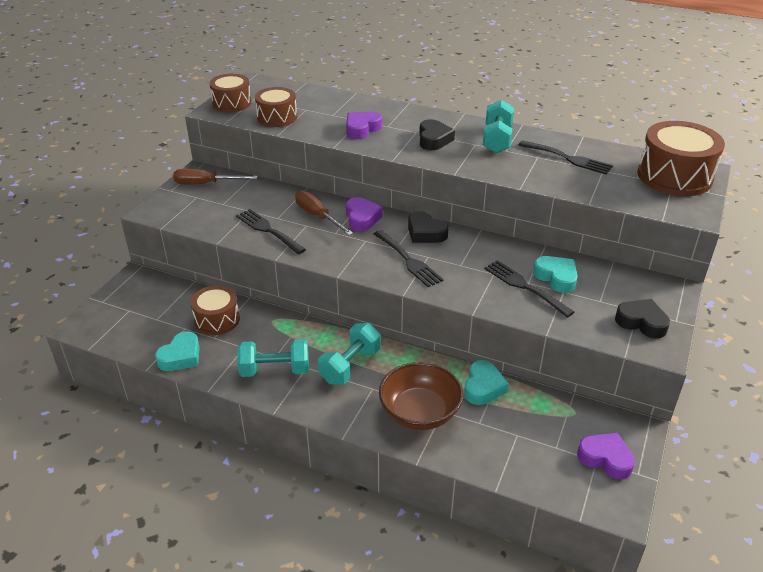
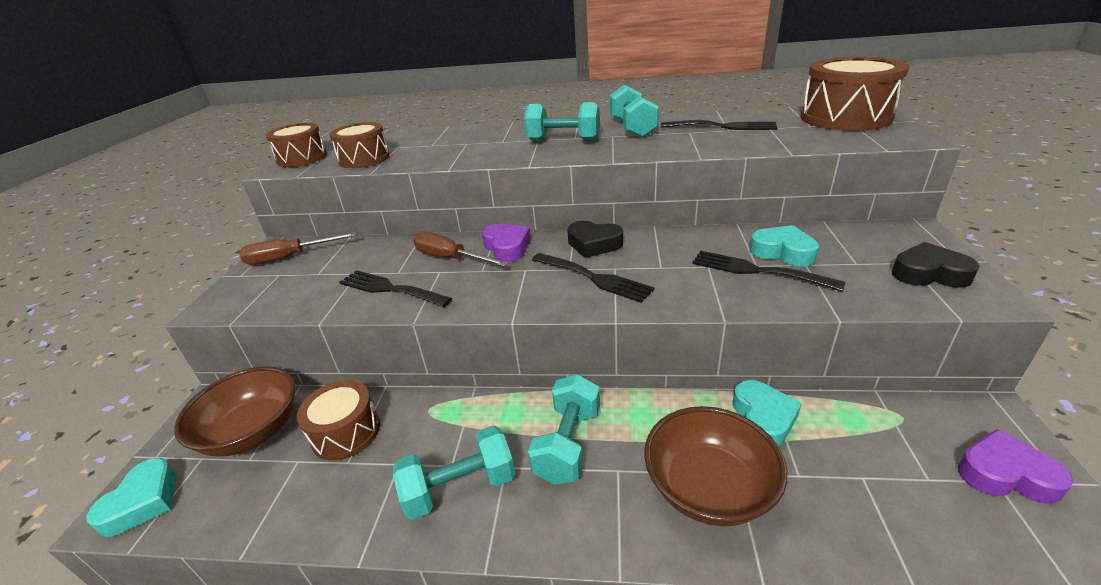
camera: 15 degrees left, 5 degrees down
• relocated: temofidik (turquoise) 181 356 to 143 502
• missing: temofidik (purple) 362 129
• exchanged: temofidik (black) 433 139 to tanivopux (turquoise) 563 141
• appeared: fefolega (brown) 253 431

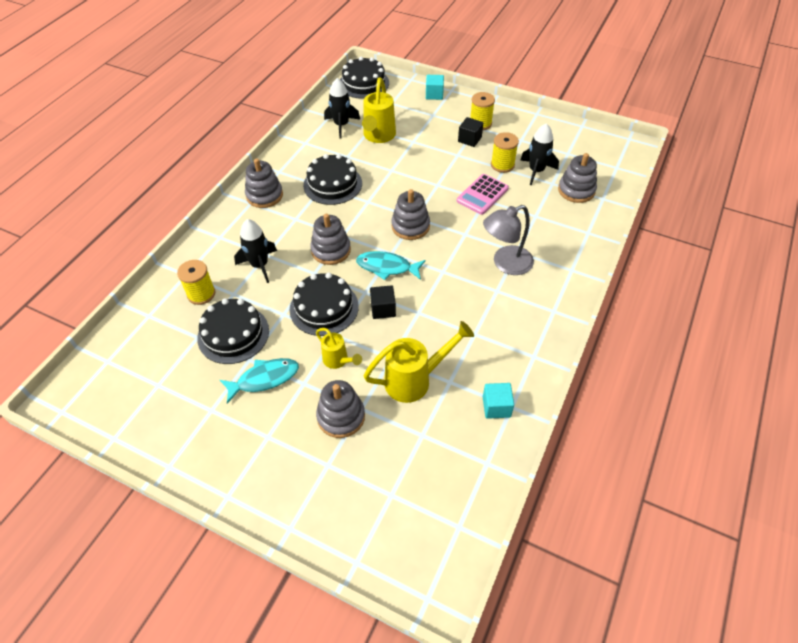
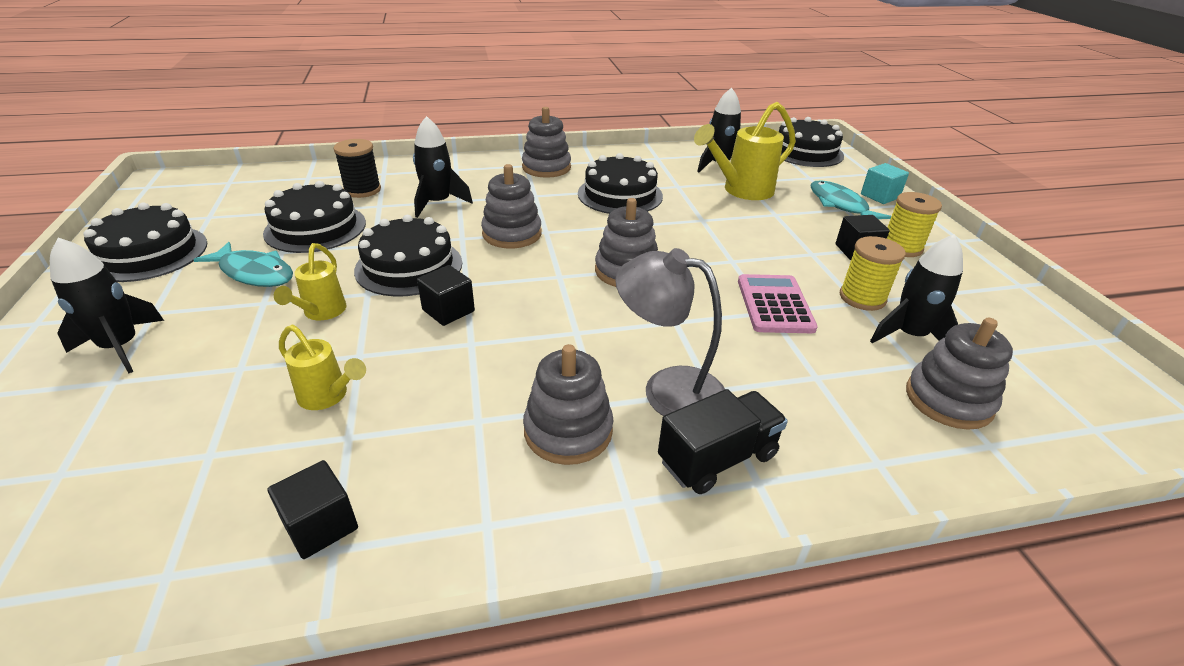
camera: 50 degrees right, 15 degrees down
• colour: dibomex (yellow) 201 294 to dibomex (black) 362 190
• relocated: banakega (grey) 341 416 to 568 431
• relocated: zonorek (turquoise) 387 267 to 840 205
• size: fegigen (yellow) 415 380 = 328 397 x0.58
• spun: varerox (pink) 482 194 = 775 304 90 degrees clockwise
• colour: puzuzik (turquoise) 496 407 to puzuzik (black) 320 525
• appeared: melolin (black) 121 347
• appeared: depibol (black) 149 253
• appeared: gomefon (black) 717 458

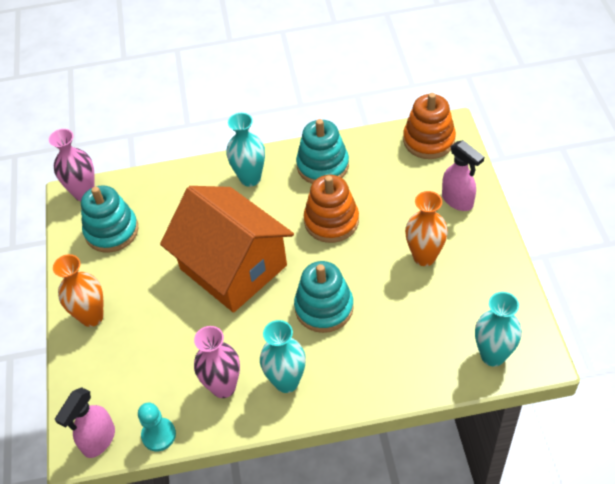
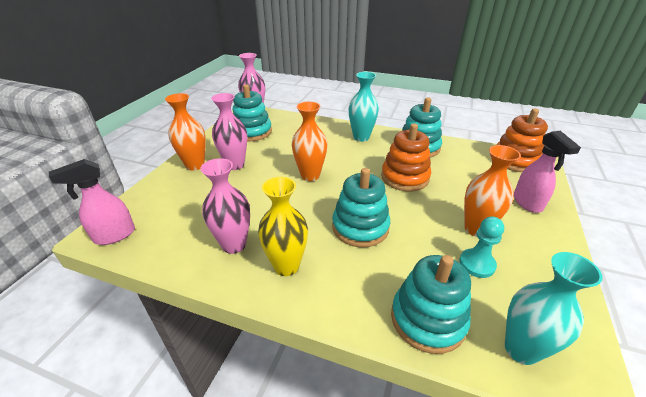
camera: 25 degrees right, 15 degrees down
• relocated: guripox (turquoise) 158 435 to 477 264
• exchanged: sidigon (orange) 233 267 to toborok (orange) 310 175
• colour: toborok (turquoise) 286 382 to toborok (yellow) 286 266
• appeared: toborok (pink) 235 165
• appeared: banakega (turquoise) 427 319

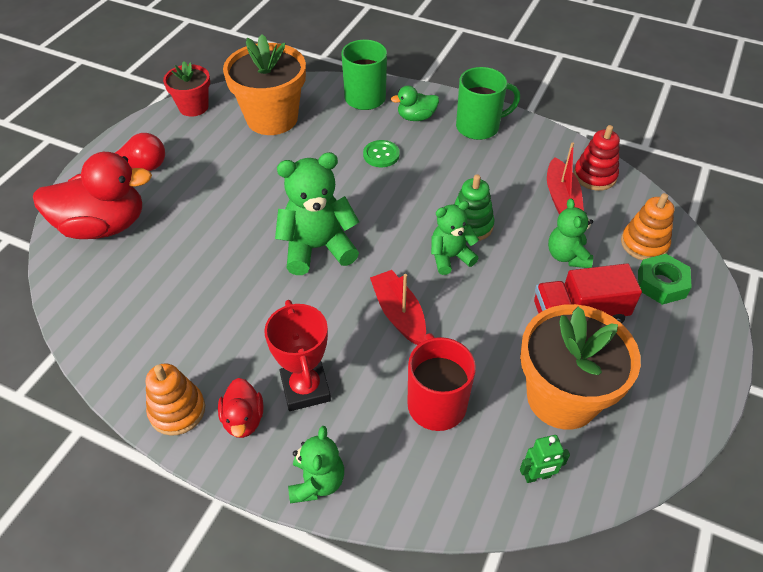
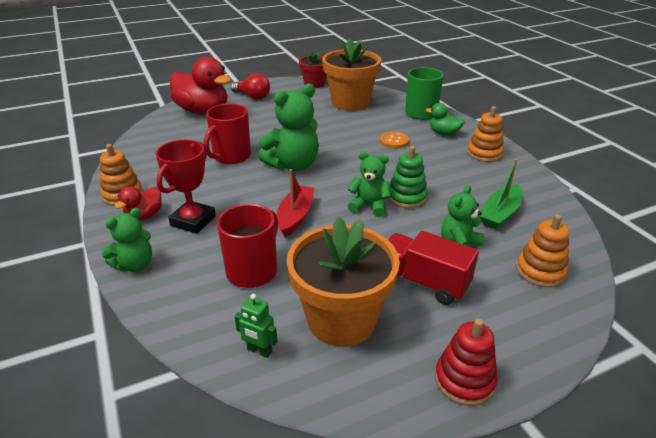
camera: 40 degrees right, 15 degrees down
• spun: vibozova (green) 317 248 = 293 165 120 degrees clockwise
• colour: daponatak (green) 381 155 to daponatak (orange) 394 141
• exchanged: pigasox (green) 479 127 to banakega (orange) 484 153
• colour: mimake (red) 561 198 to mimake (green) 500 214
• relocated: banakega (red) 594 176 to 464 380
• missing: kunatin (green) 661 284
• appeared: pigasox (red) 231 156

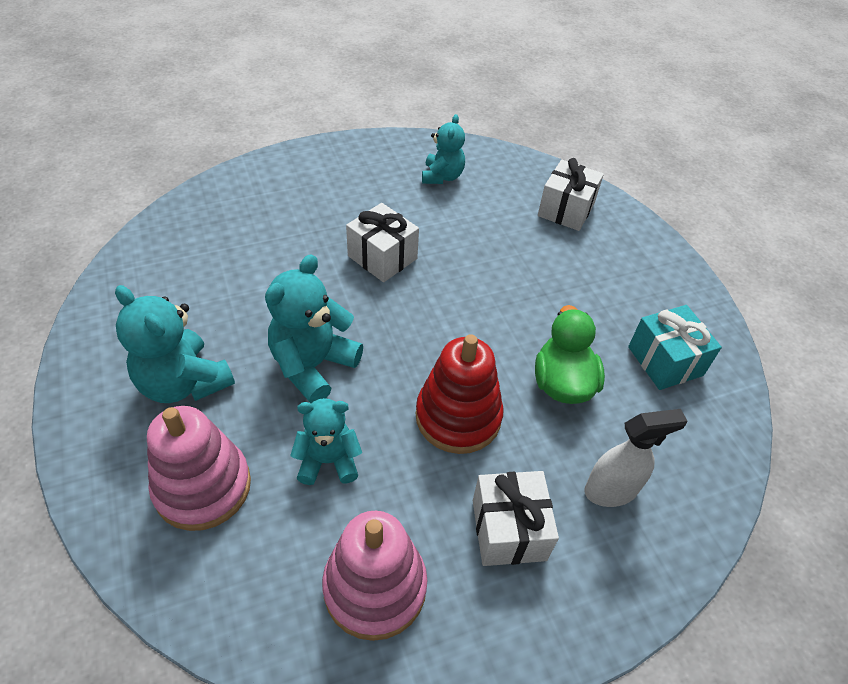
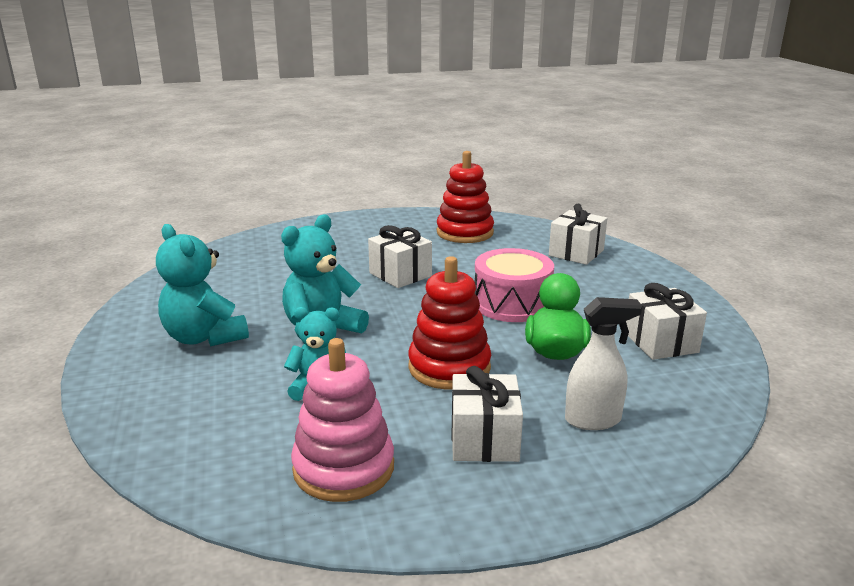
camera: 10 degrees right, 25 degrees down
• missing: banakega (pink) 203 487
• exchanged: vibozova (turquoise) 442 176 to banakega (red) 465 232
• colour: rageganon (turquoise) 665 361 to rageganon (white) 660 342
• appeared: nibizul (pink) 512 303

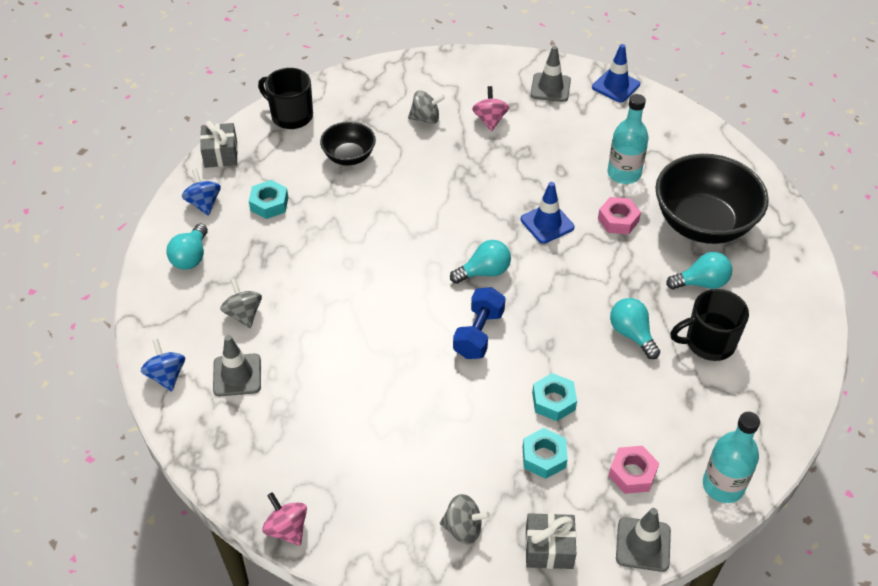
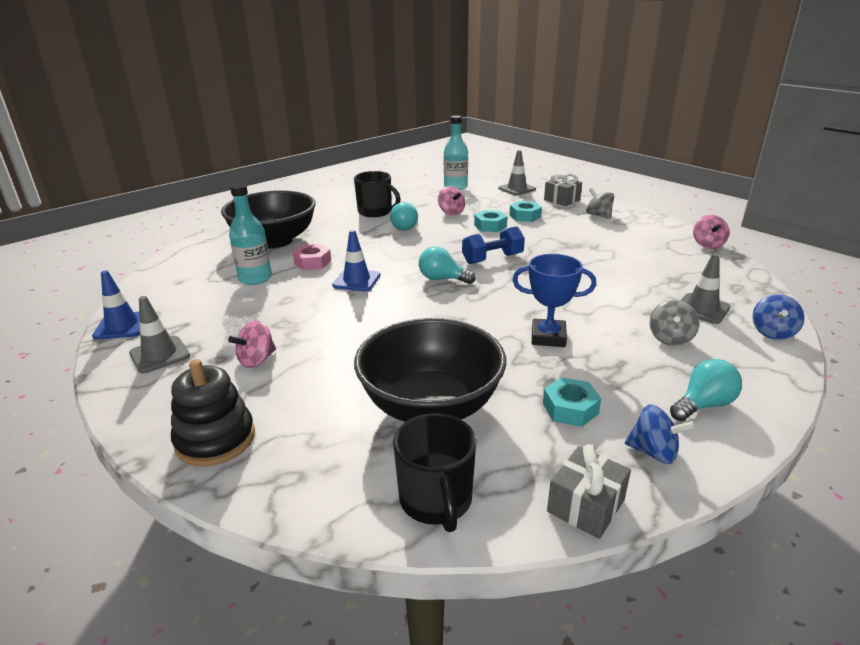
camera: 135 degrees left, 20 degrees down
• spun: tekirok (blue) 204 203 = 654 452 90 degrees counterclockwise
• size: fefolega (black) 349 156 = 431 406 x1.88
• missing: tekirok (grey) 426 118
• missing: kunatin (pink) 632 473
• missing: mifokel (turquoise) 701 283
• appeared: banakega (black) 215 439
• appeared: tekirok (pink) 451 212
• appeared: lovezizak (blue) 548 337

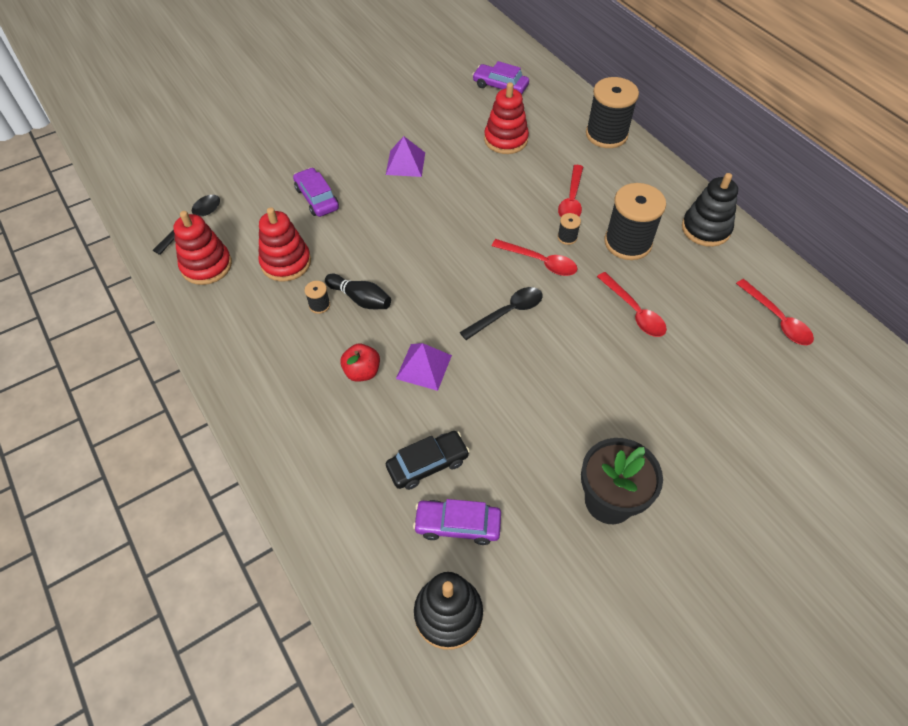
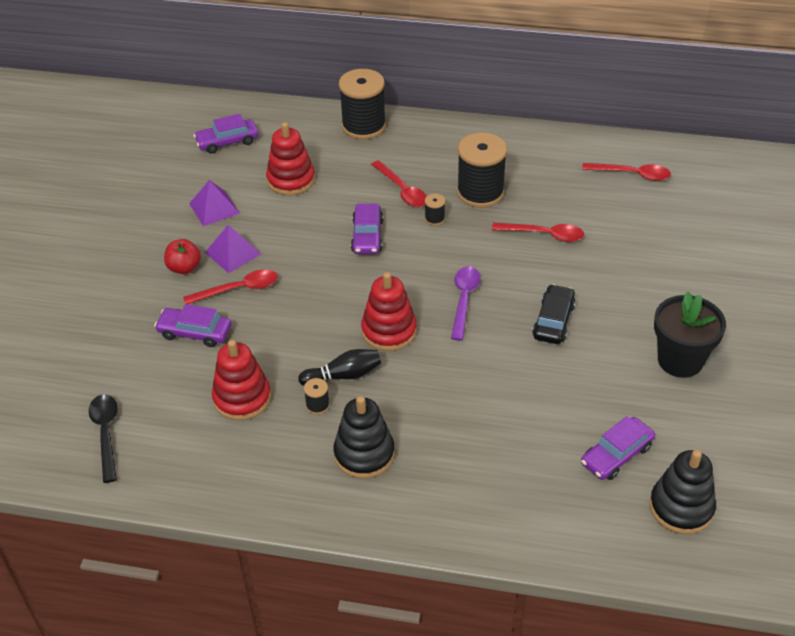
camera: 45 degrees left, 10 degrees down
• relocated: banakega (red) 206 266 to 389 331
• relocated: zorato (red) 362 372 to 184 268
• relocated: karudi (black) 427 464 to 553 321
• relocated: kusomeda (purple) 424 367 to 214 208
• colour: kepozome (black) 507 312 to kepozome (purple) 464 300
• relocated: kepozome (red) 540 262 to 239 289
• relocated: banakega (black) 705 229 to 364 454
• appeared: karudi (purple) 367 236

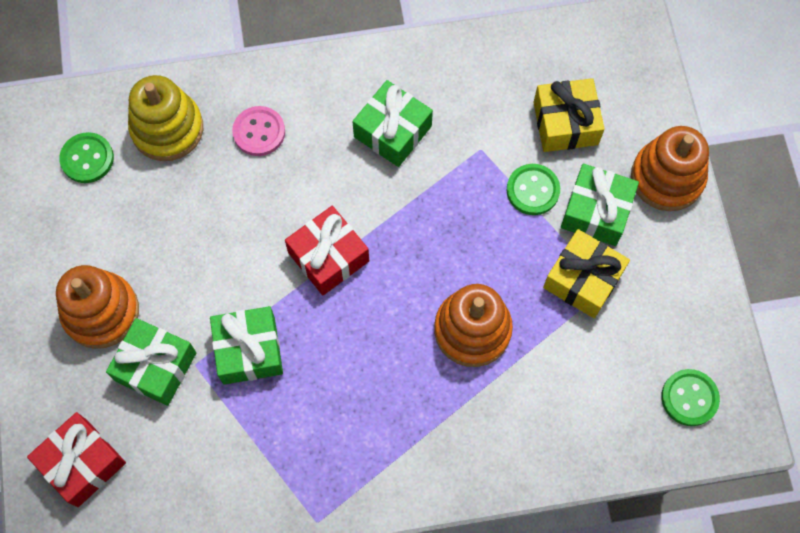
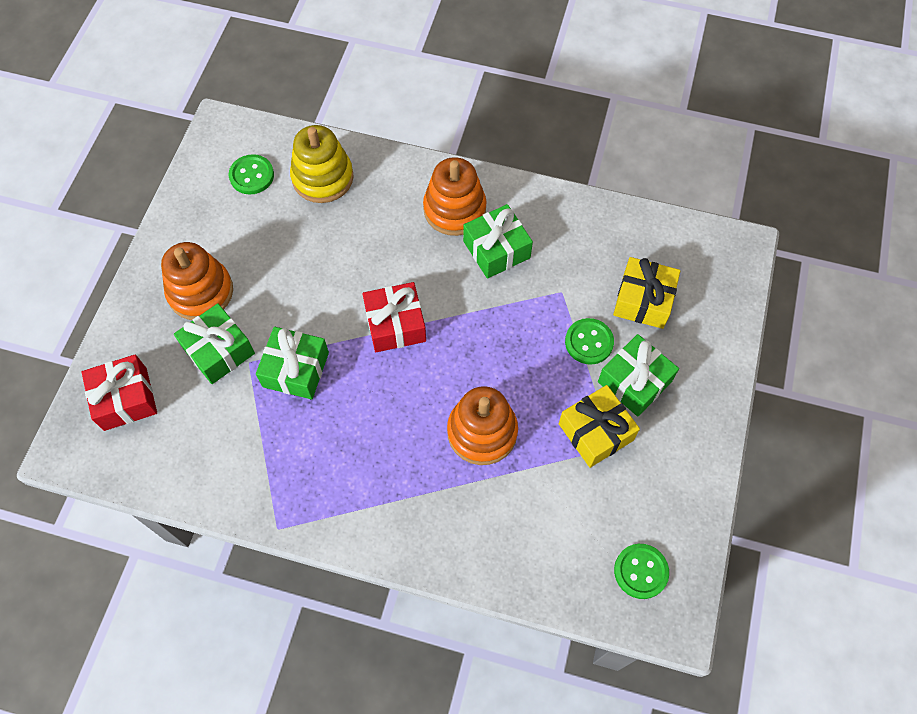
camera: 25 degrees right, 5 degrees down
• missing: daponatak (pink) 259 132
• relocated: banakega (orange) 667 178 to 454 209

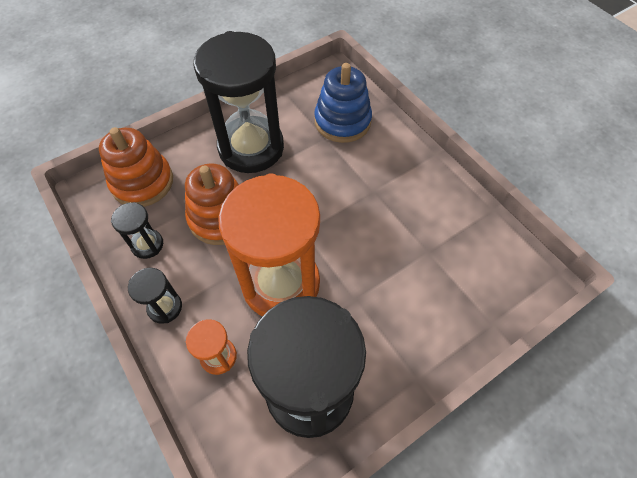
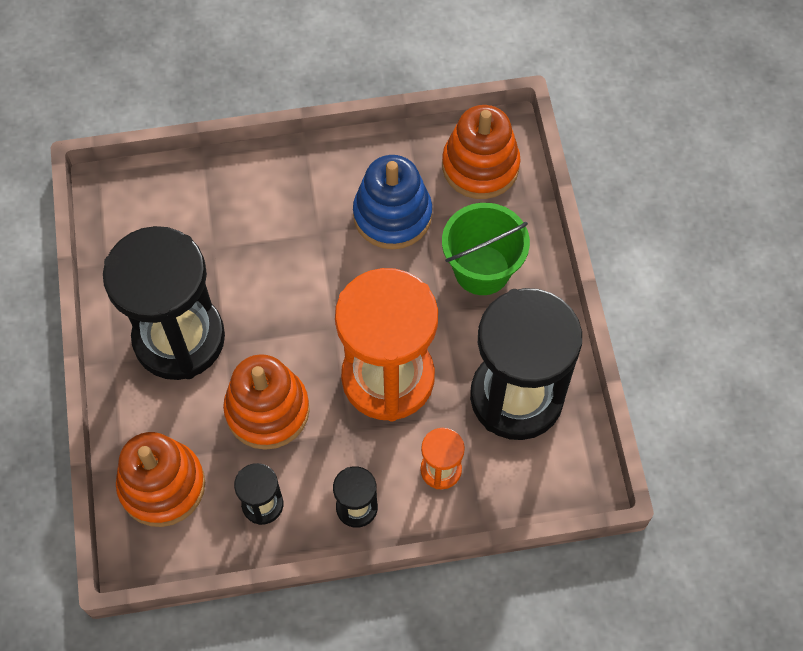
camera: 65 degrees left, 5 degrees up
• relocated: banakega (blue) 342 121 to 392 215
• appeared: banakega (orange) 480 166
• appeared: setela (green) 482 270

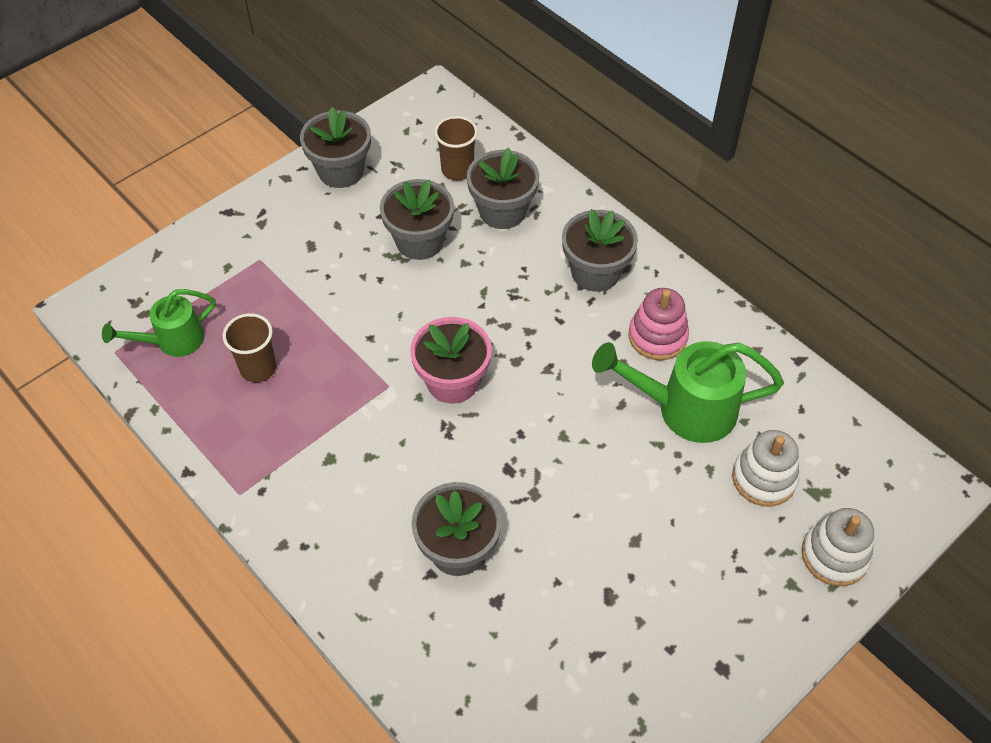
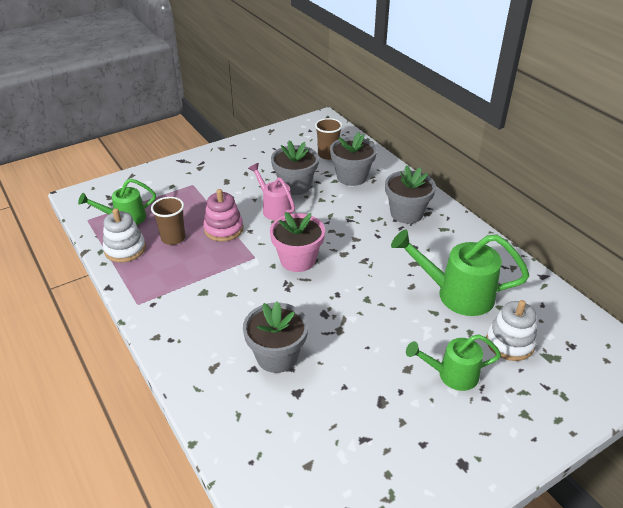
camera: 10 degrees right, 15 degrees down
• missing: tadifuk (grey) 341 171
• relocated: banakega (pink) 657 336 to 223 229
• relocated: banakega (white) 834 556 to 125 249
• appeared: fegigen (pink) 274 208
• appeared: fegigen (green) 452 375

